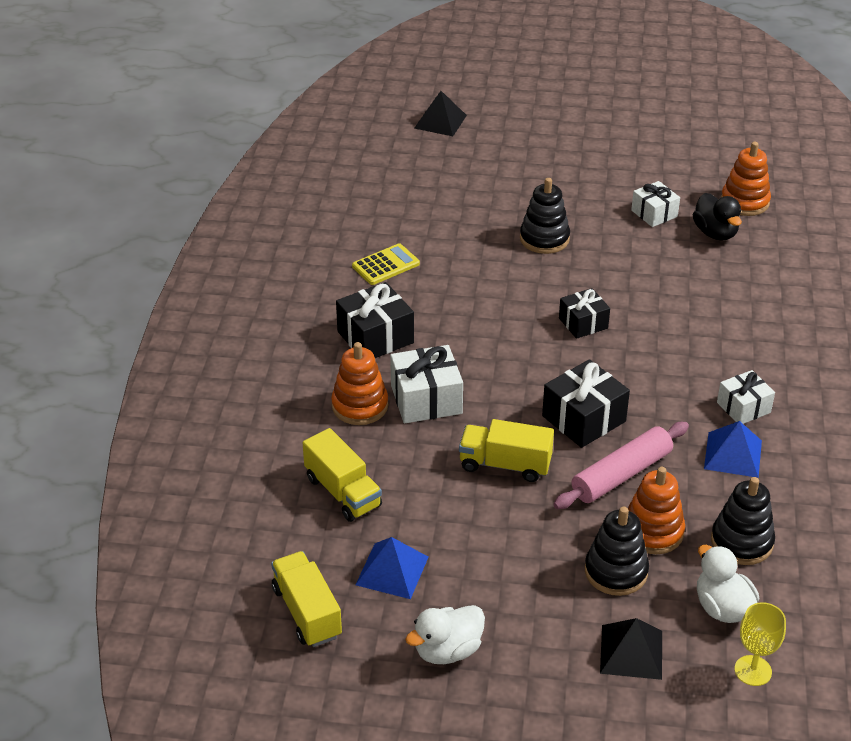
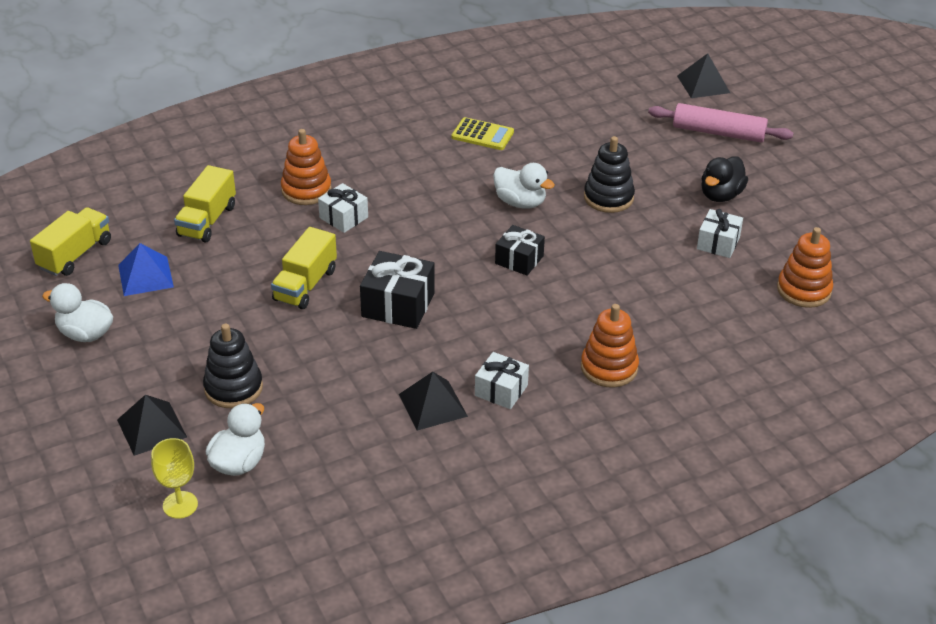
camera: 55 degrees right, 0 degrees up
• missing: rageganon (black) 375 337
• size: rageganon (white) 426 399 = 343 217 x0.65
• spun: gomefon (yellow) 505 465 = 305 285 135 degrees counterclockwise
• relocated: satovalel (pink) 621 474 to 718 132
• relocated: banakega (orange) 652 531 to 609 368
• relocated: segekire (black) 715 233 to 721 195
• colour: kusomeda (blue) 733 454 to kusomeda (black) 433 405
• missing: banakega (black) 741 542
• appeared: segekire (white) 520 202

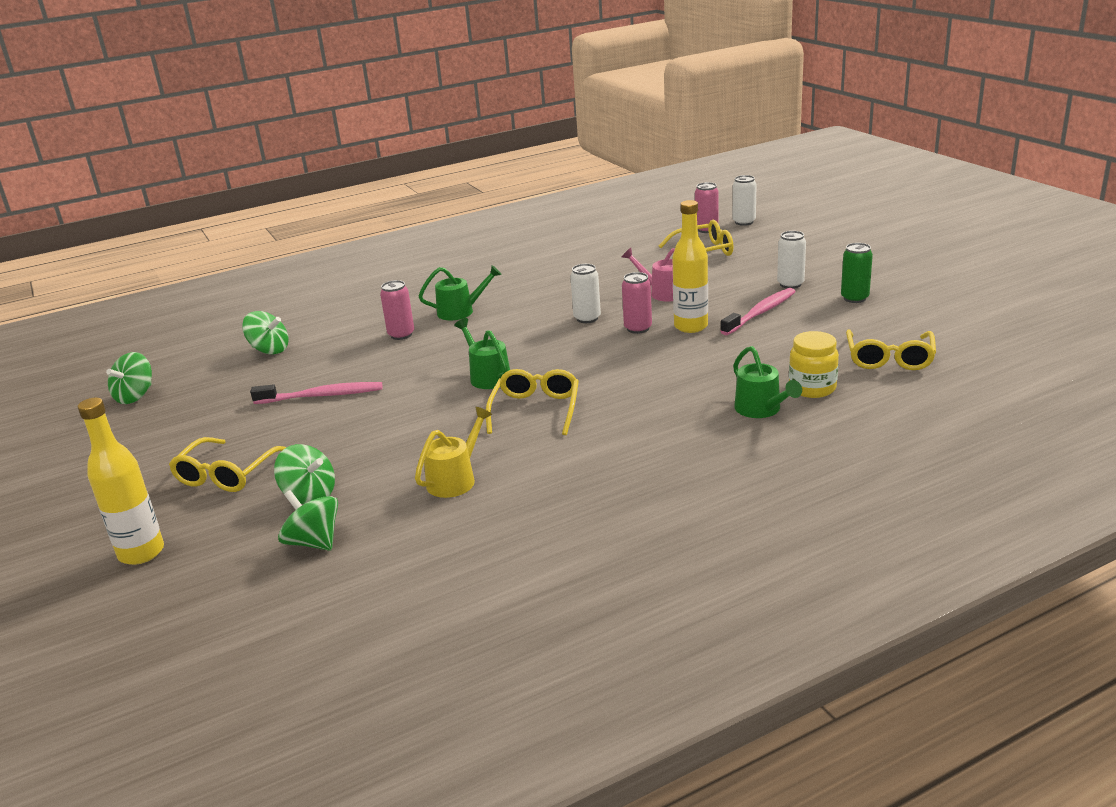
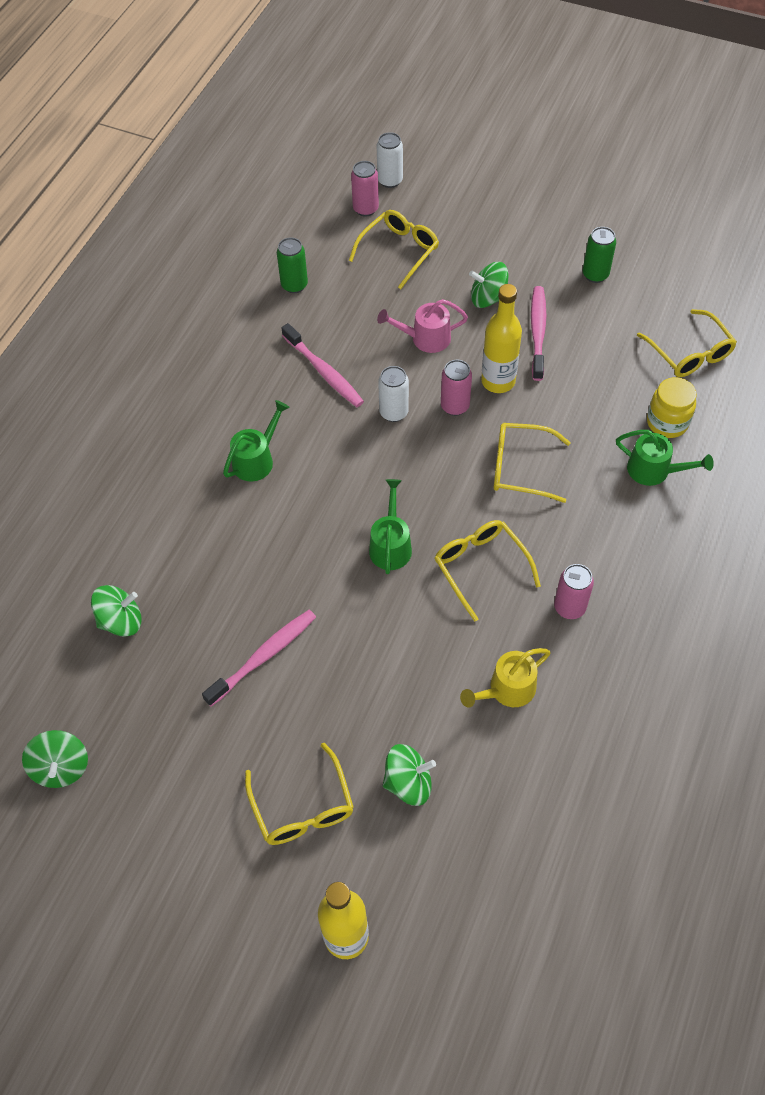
camera: 40 degrees left, 30 degrees up
• relocated: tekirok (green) 313 542 to 488 298
• relocated: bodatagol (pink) 401 335 to 569 607
• spun: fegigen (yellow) 455 479 = 507 690 120 degrees counterclockwise
• spun: fegigen (green) 487 376 = 390 545 75 degrees clockwise
• missing: bodatagol (white) 790 284
• appeared: bodatagol (green) 294 285
• appeared: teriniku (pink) 324 372
• appeared: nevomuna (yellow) 521 468

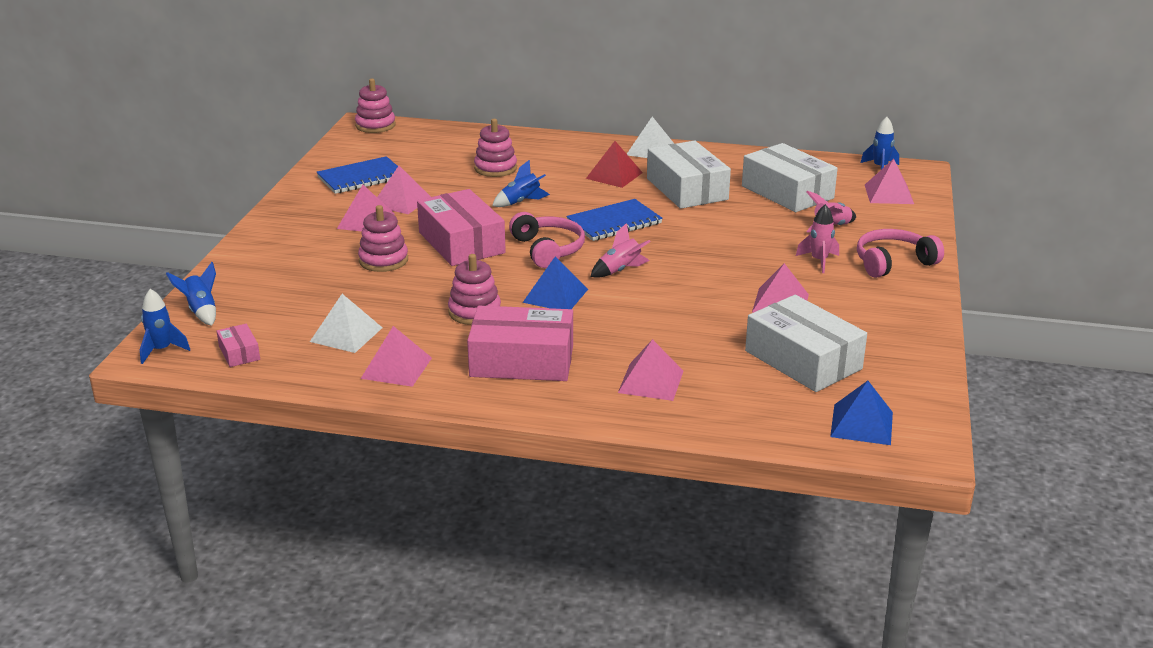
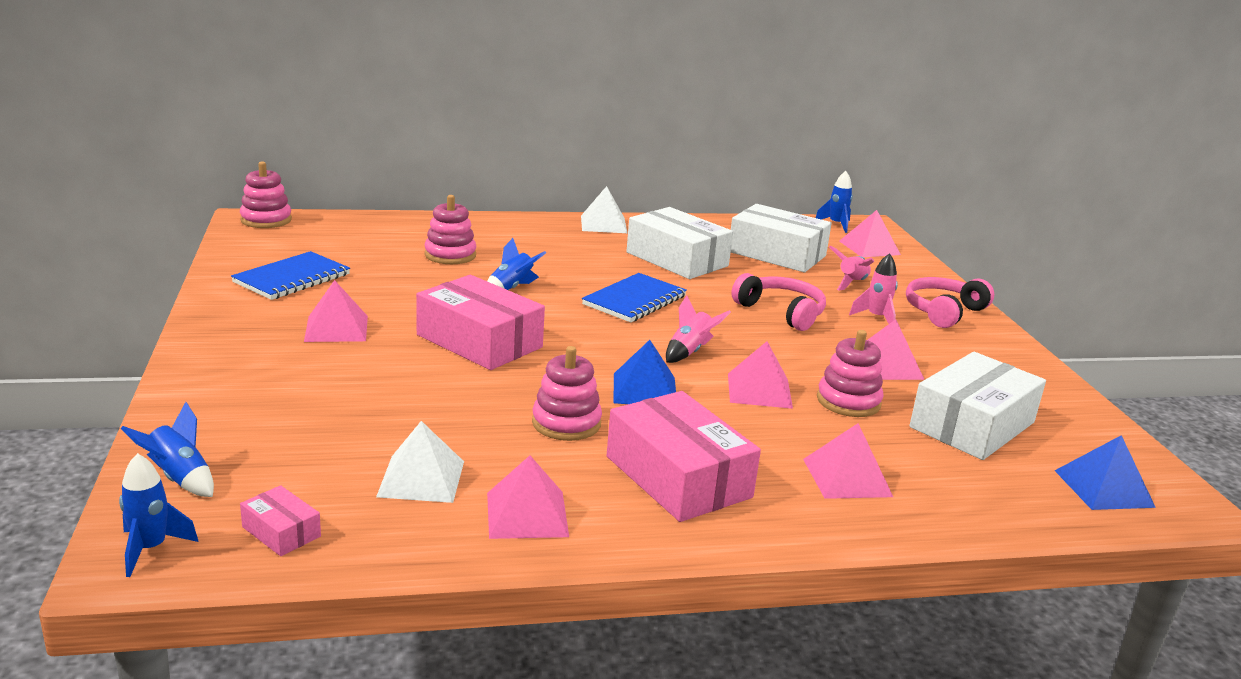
camera: 25 degrees left, 5 degrees down
• relocated: banakega (pink) 383 260 to 848 401
• relocated: kusomeda (pink) 401 201 to 759 390
• spun: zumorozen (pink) 522 361 = 678 477 75 degrees clockwise
• relocated: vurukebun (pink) 548 249 to 781 312
• missing: kusomeda (red) 614 175
• spun: zumorozen (white) 803 360 = 972 425 75 degrees counterclockwise

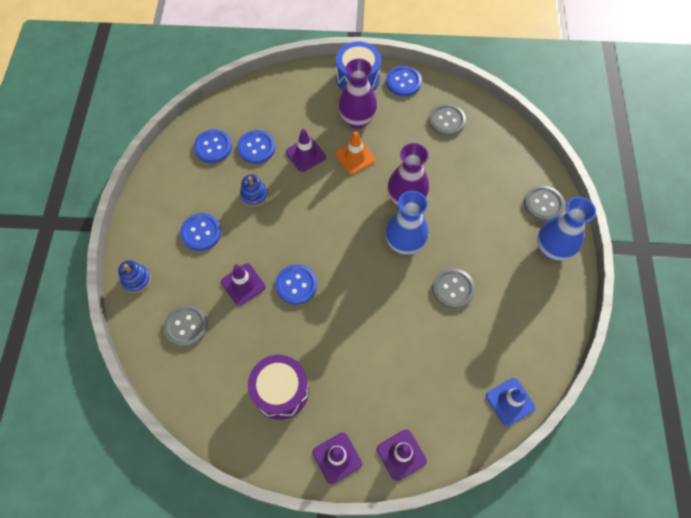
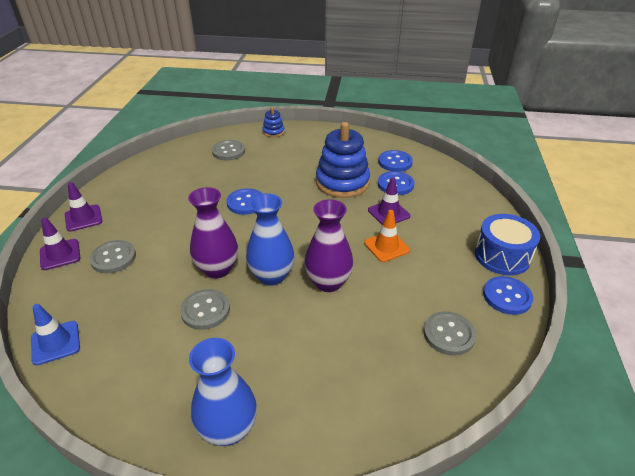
camera: 95 degrees right, 25 degrees down
• missing: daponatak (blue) 201 232
• missing: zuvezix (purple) 243 284
• size: banakega (blue) 254 195 = 342 182 x2.12
• missing: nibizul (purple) 280 391
• relocated: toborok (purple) 357 120 to 217 269
• relocated: daponatak (grey) 543 204 to 113 258

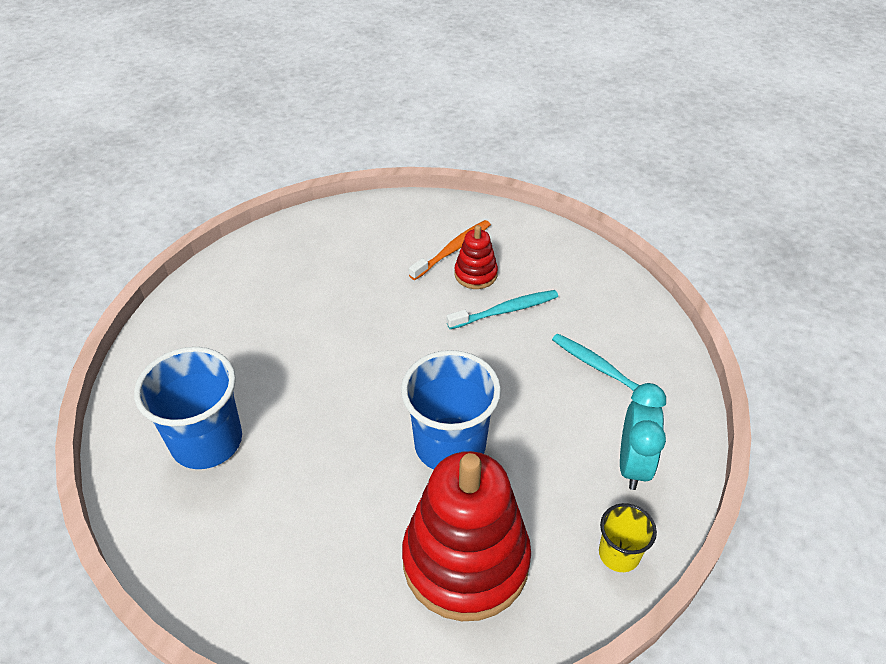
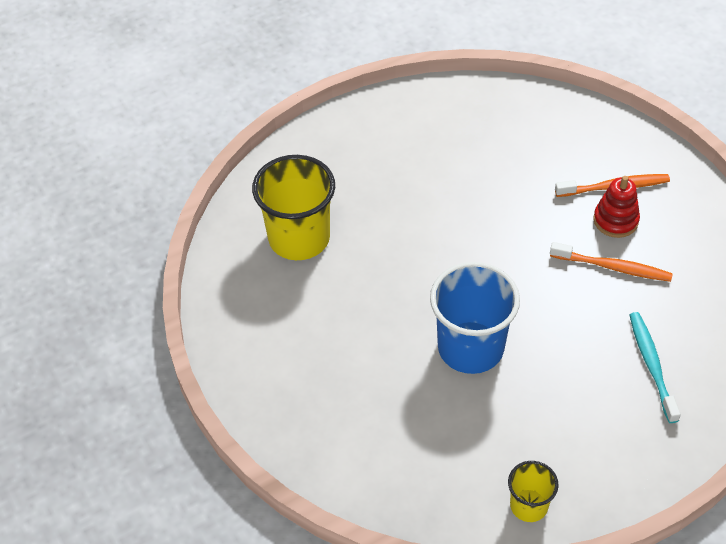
camera: 40 degrees right, 5 degrees up
• colour: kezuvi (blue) 207 441 to kezuvi (yellow) 299 238
• missing: banakega (red) 465 561
• colour: teriniku (turquoise) 505 310 to teriniku (orange) 613 267
• missing: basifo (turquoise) 633 464

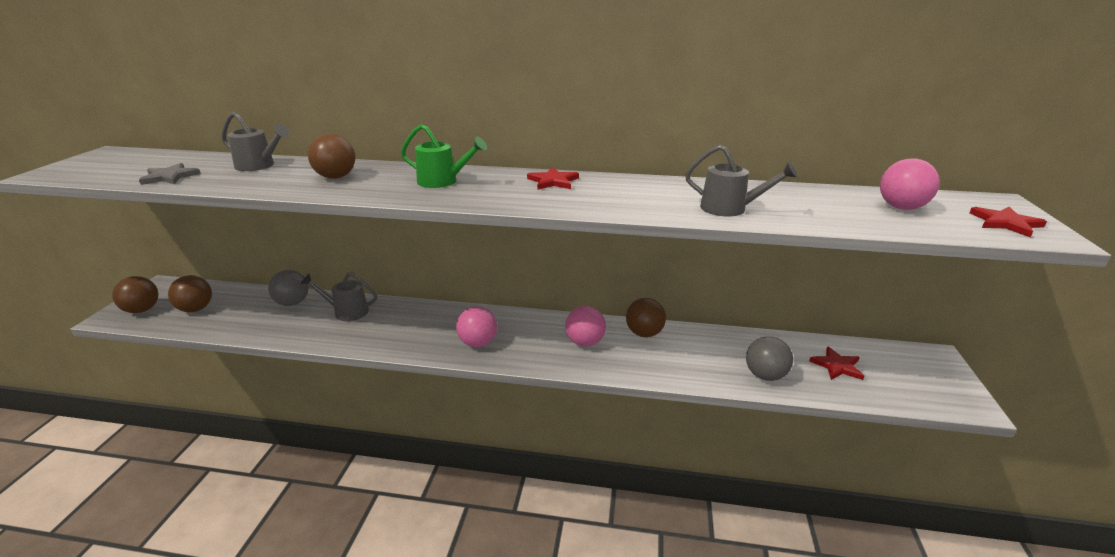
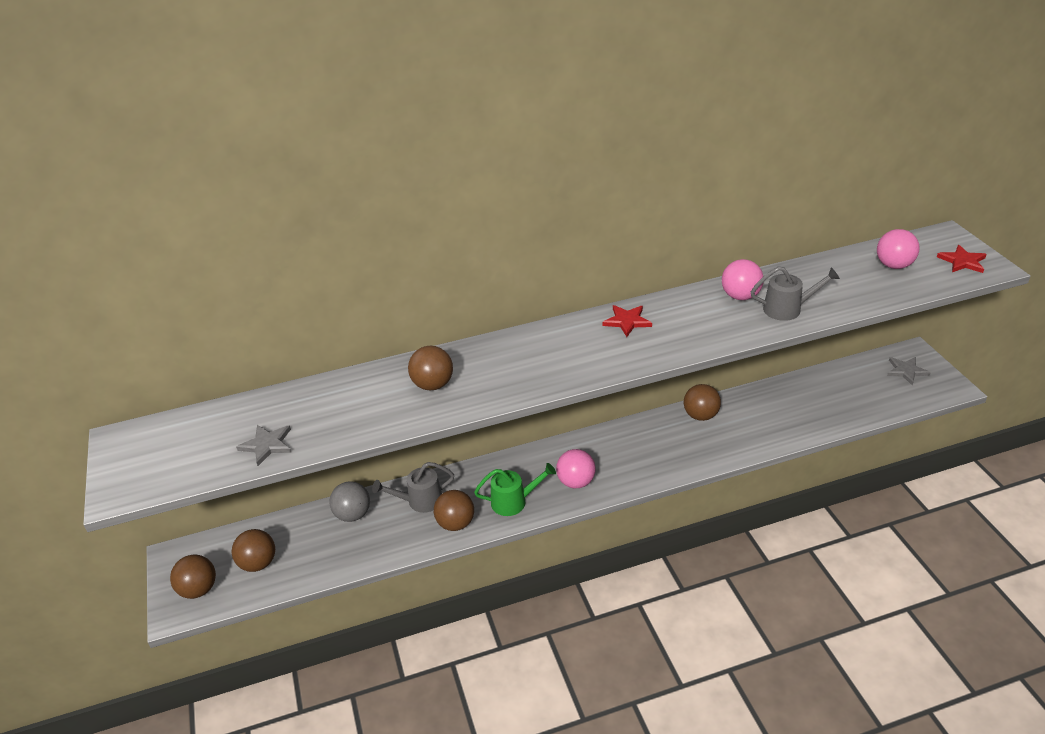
camera: 25 degrees left, 10 degrees up
• missing: fegigen (grey) 259 166
• relocated: fegigen (green) 443 181 to 514 501
• relocated: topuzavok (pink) 585 342 to 740 296
• missing: topuzavok (grey) 765 375
• missing: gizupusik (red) 837 366
• appeared: topuzavok (brown) 456 523
• appeared: gizupusik (grey) 906 371

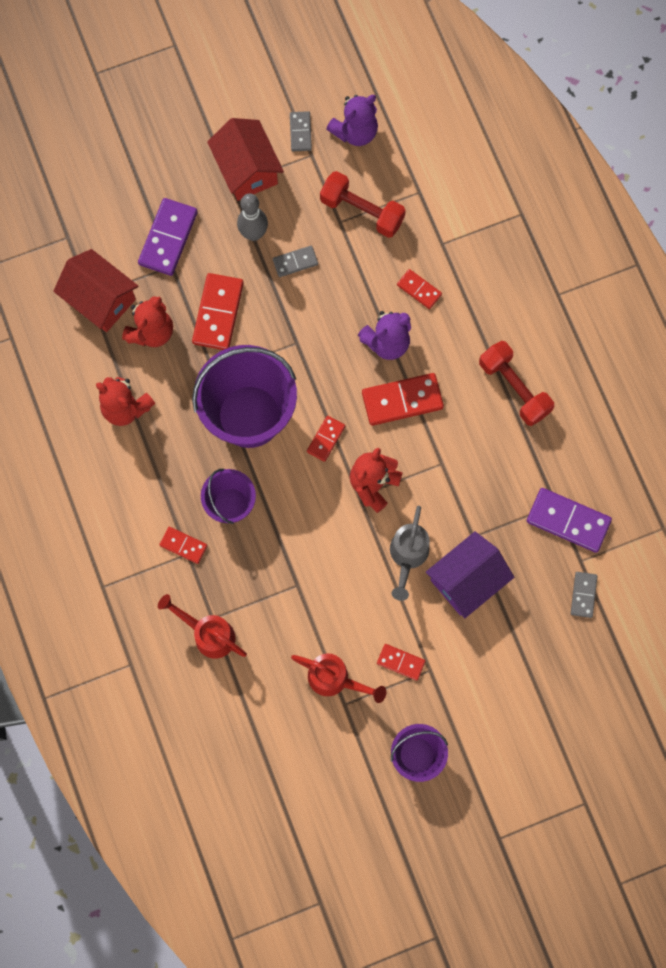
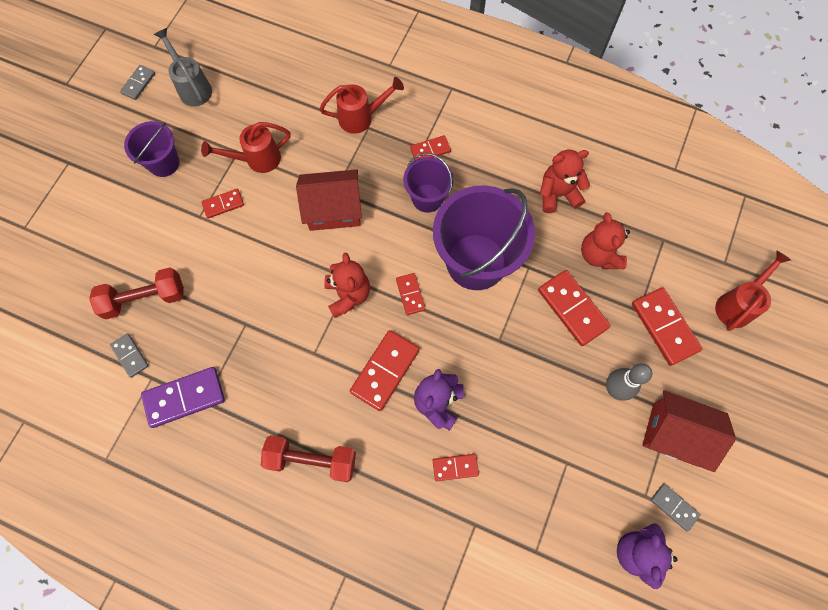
camera: 135 degrees right, 5 degrees down
• relocated: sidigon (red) 100 299 to 333 209
• colour: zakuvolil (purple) 168 238 to zakuvolil (red) 664 327
• relocated: zakuvolil (grey) 295 262 to 138 83
• relocated: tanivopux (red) 362 211 to 144 299
• relocated: fegigen (grey) 407 556 to 192 87
• missing: sidigon (purple) 467 580
• appeared: fegigen (red) 737 304

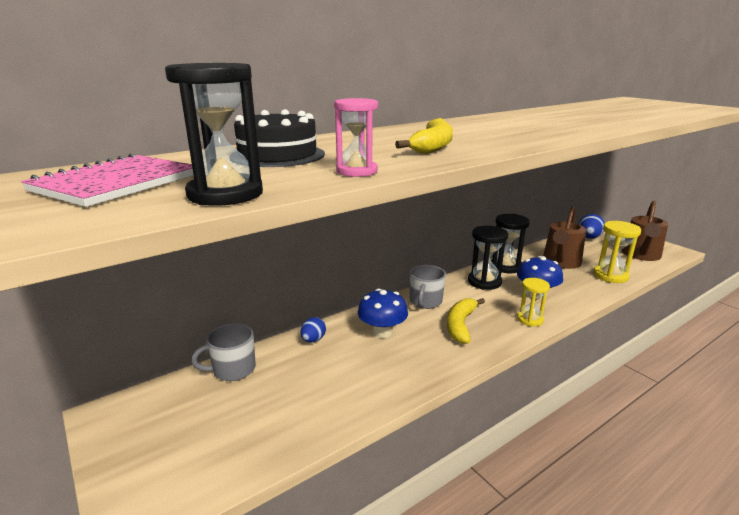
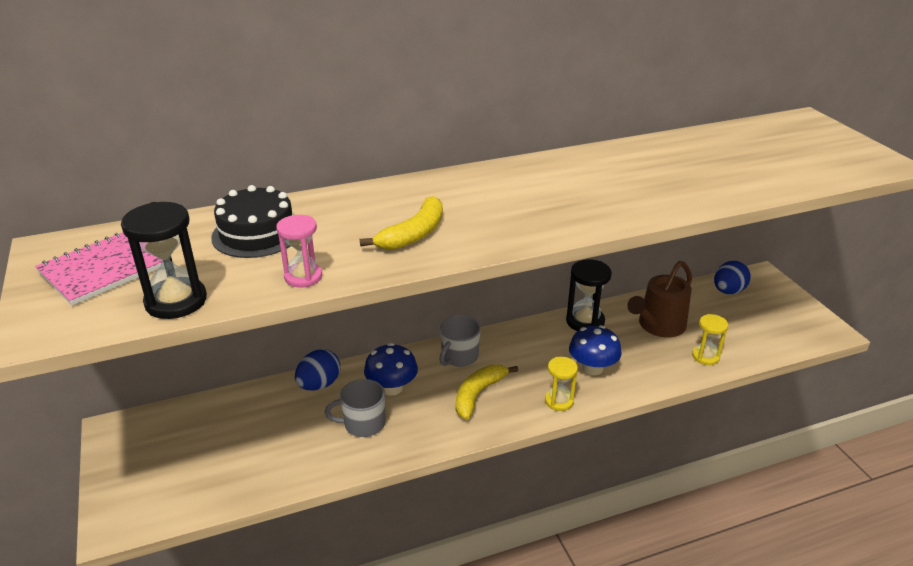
camera: 15 degrees right, 10 degrees up
• relocated: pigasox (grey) 233 369 to 363 424
• size: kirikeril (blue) 313 340 = 319 384 x1.56
• missing: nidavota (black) 484 282
• size: nidavota (yellow) 610 276 = 705 356 x0.66
• missing: fegigen (brown) 641 255

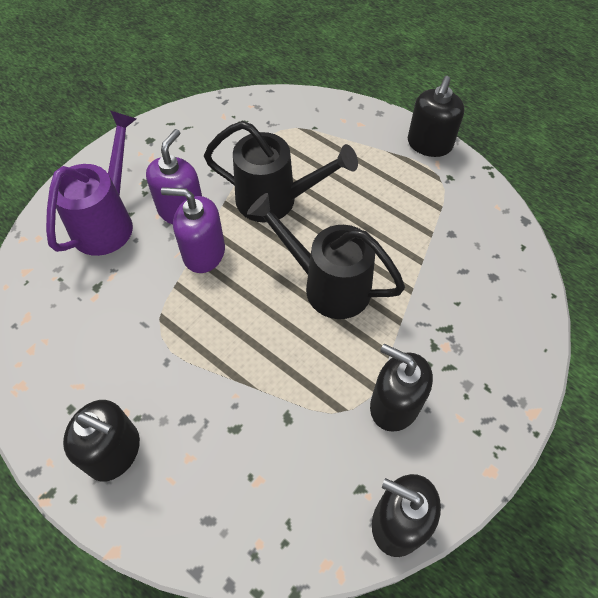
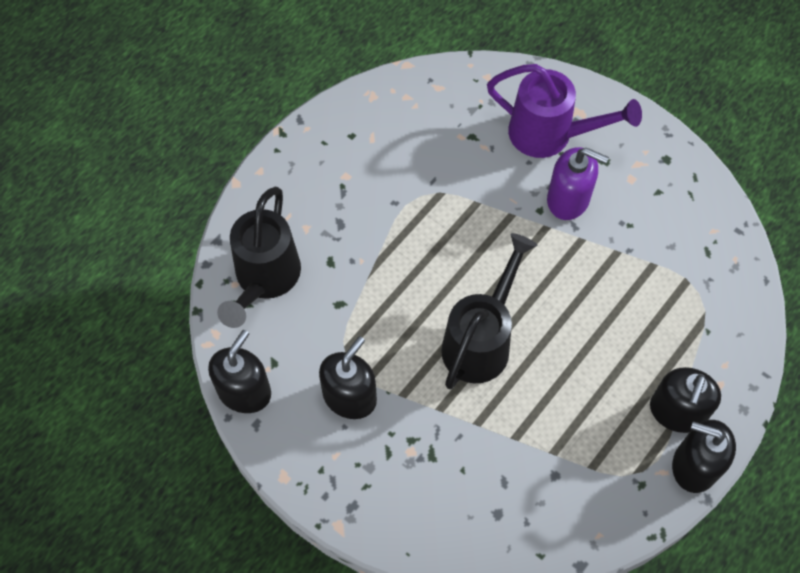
camera: 90 degrees right, 5 degrees up
• relocated: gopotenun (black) 114 451 to 677 411
• missing: gopotenun (purple) 203 253
• relocated: fegigen (black) 275 200 to 264 278

